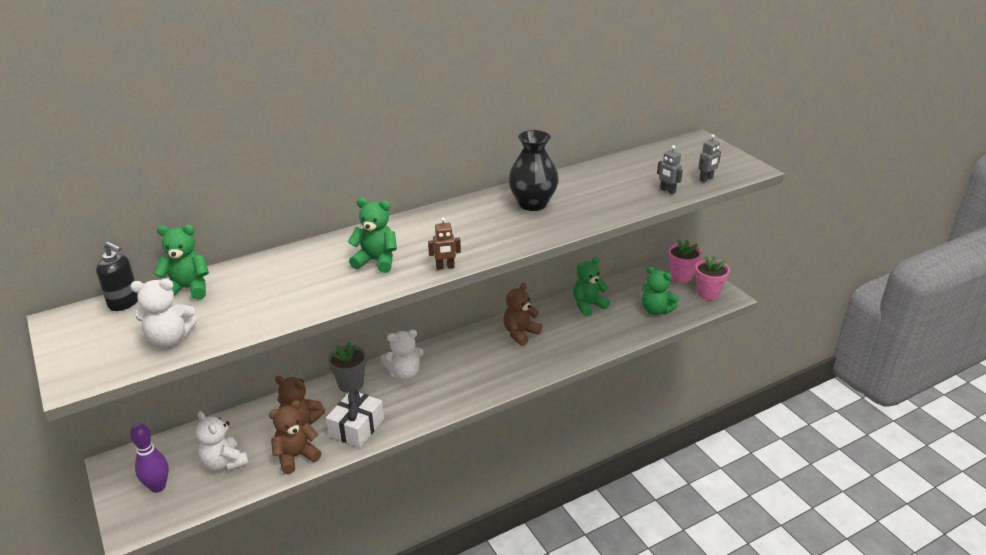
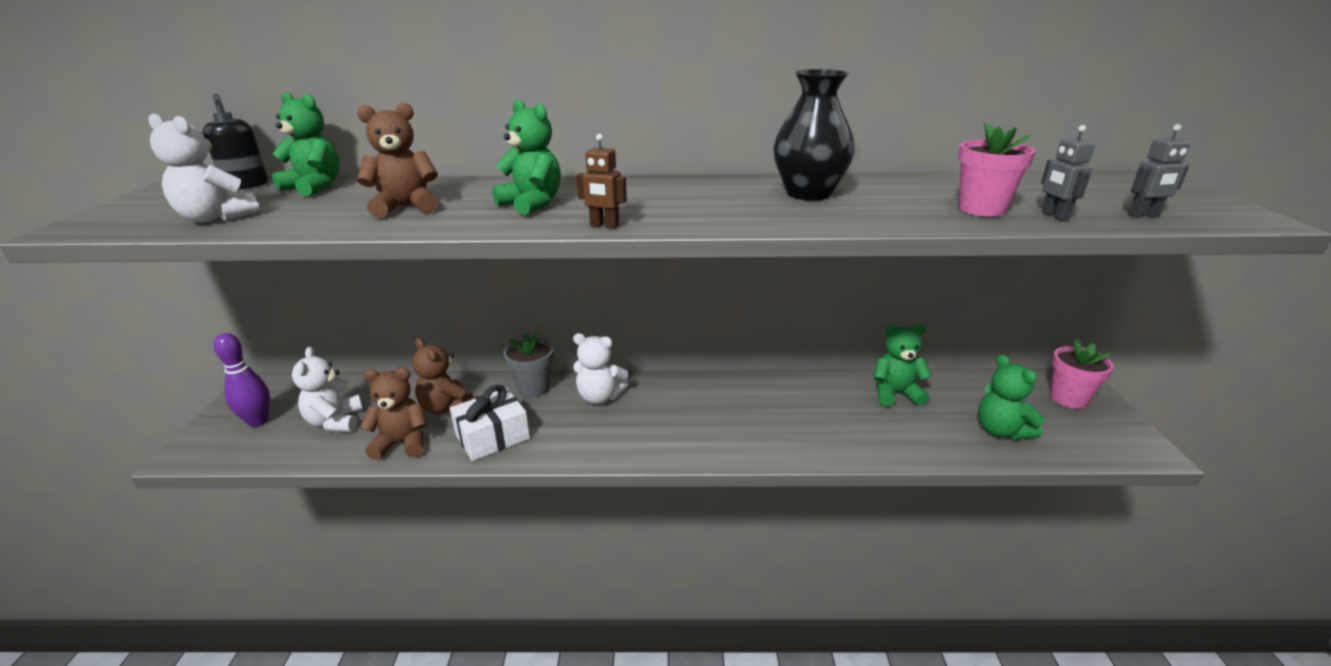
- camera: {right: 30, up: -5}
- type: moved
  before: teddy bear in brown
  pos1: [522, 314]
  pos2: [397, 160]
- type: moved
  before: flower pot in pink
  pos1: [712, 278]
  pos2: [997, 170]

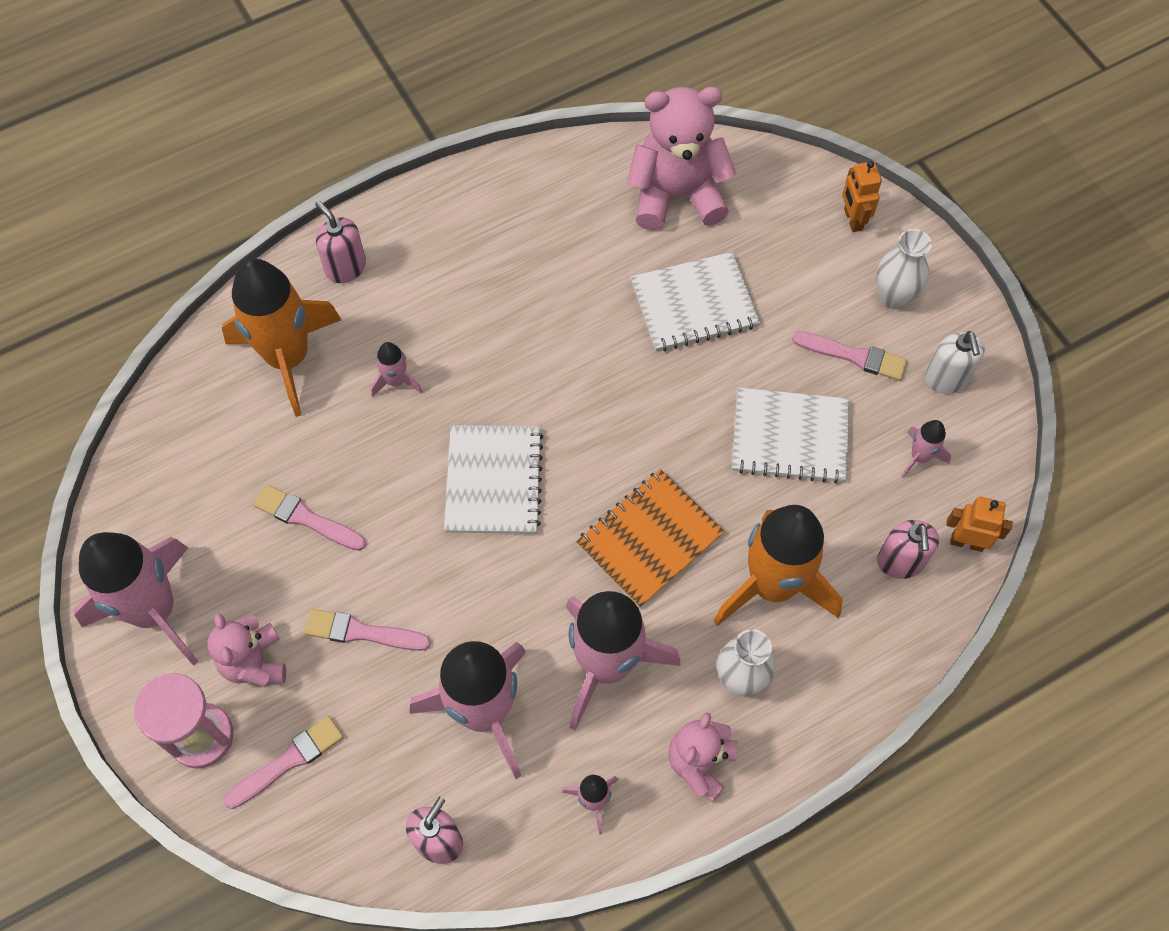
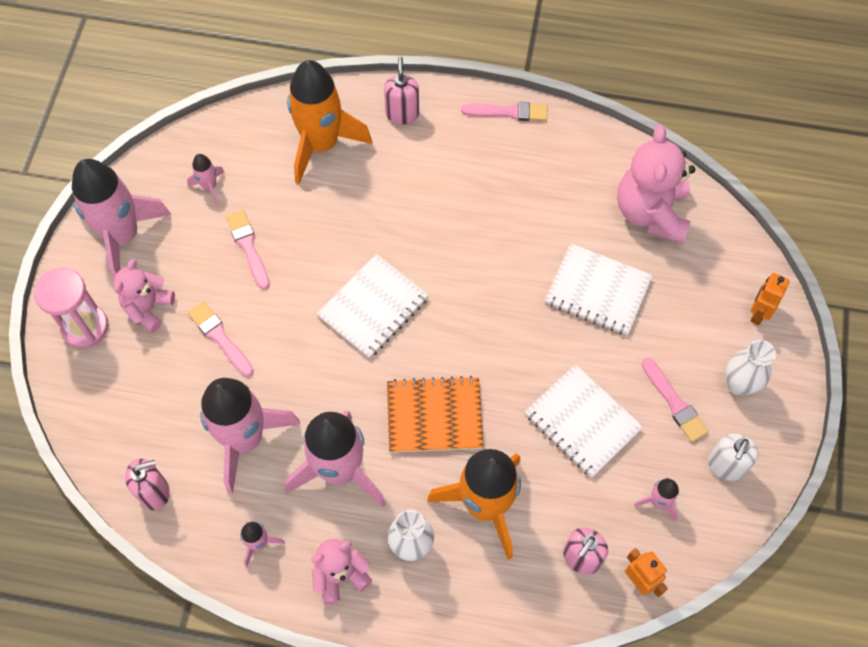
- camera: {right: 40, up: 0}
- type: moved
  before: brush in pink
  pos1: [283, 762]
  pos2: [504, 111]
- type: moved
  before: rocket in pink
  pos1: [397, 369]
  pos2: [205, 179]
- type: turned
  before: teddy bear in pink
  pos1: [681, 158]
  pos2: [656, 184]
  turn: -120

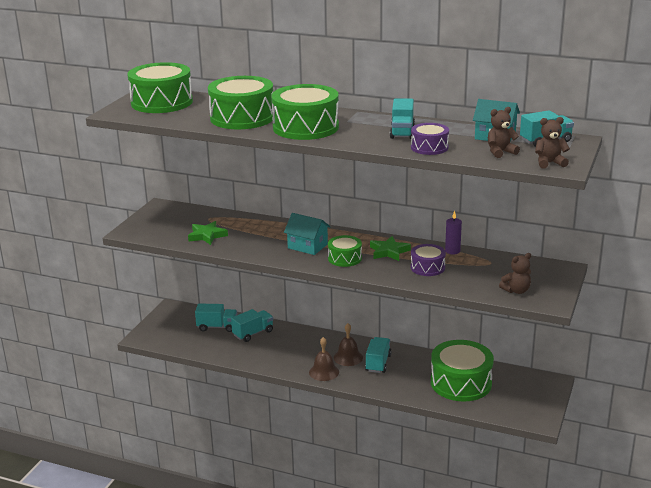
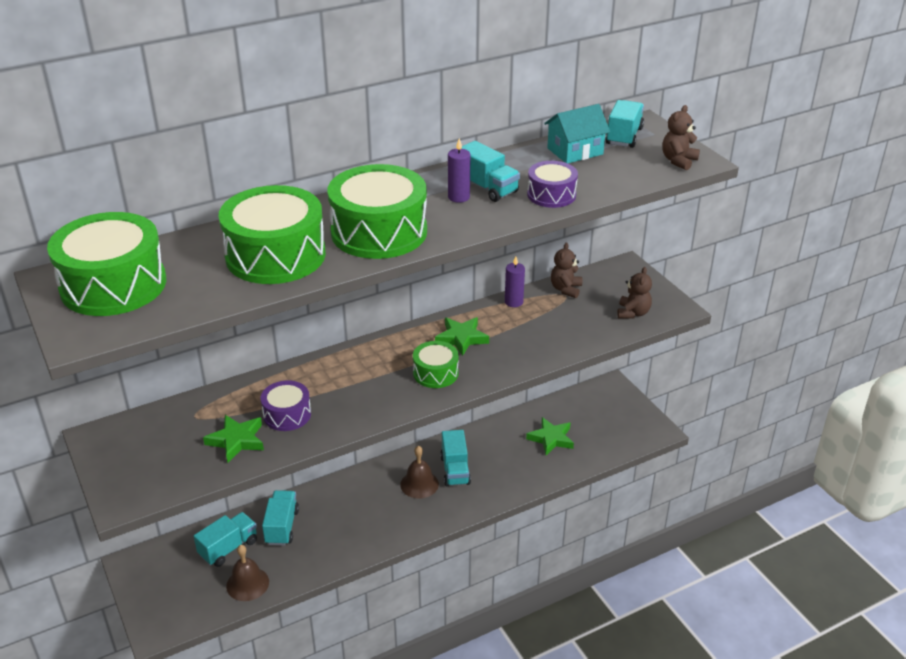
- camera: {right: -50, up: 10}
- type: removed
  before: house in turquoise
  pos1: [307, 234]
- type: moved
  before: bell in brown
  pos1: [324, 359]
  pos2: [247, 573]
- type: turned
  before: truck in turquoise
  pos1: [378, 355]
  pos2: [455, 458]
  turn: -150
- type: moved
  before: drum in purple
  pos1: [428, 260]
  pos2: [286, 405]
- type: replaced
  before: drum in green
  after: star in green
  pos1: [462, 370]
  pos2: [550, 436]
- type: moved
  before: teddy bear in brown
  pos1: [504, 132]
  pos2: [566, 270]
- type: added
  after: candle in purple
  pos2: [459, 170]

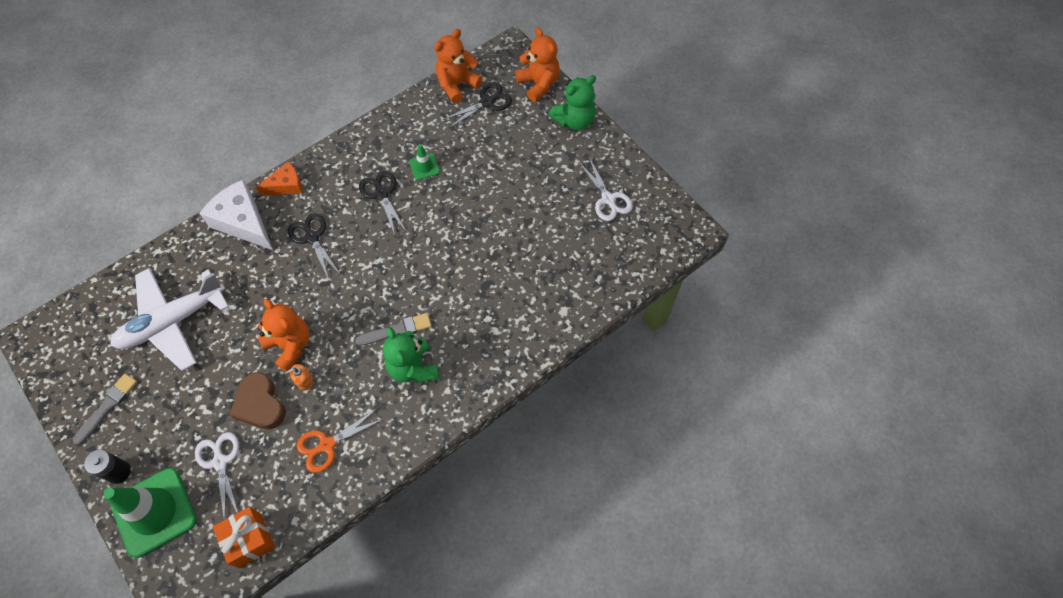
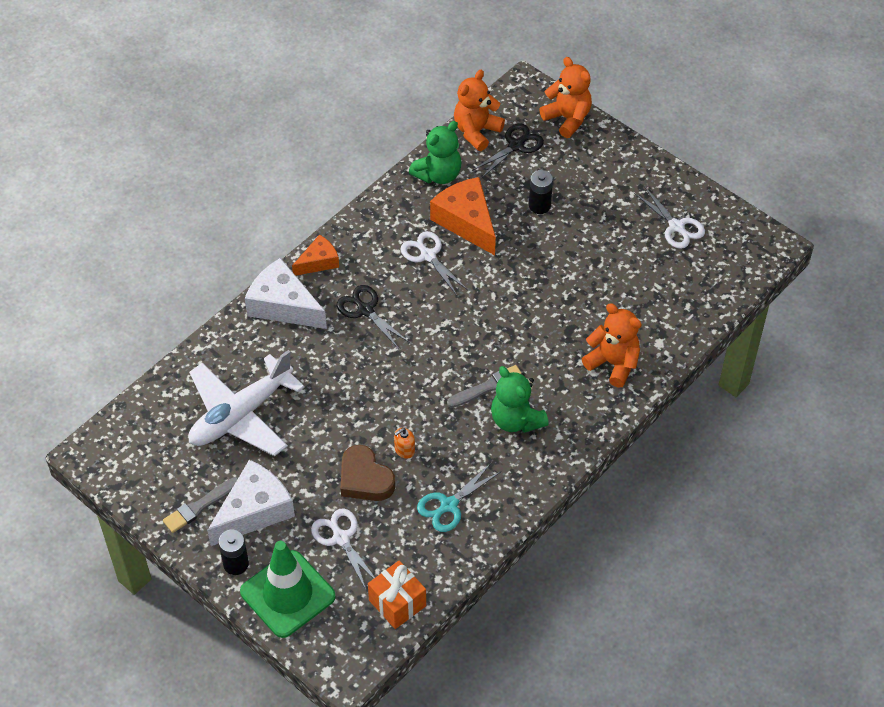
- camera: {right: -10, up: -10}
- type: turned
  before: brush in grey
  pos1: [105, 409]
  pos2: [200, 505]
  turn: -150
- type: moved
  before: teddy bear in orange
  pos1: [284, 335]
  pos2: [612, 345]
- type: recoloured
  before: scissors in orange
  after: scissors in turquoise
  pos1: [340, 440]
  pos2: [459, 497]
- type: recoloured
  before: scissors in black
  after: scissors in white
  pos1: [382, 203]
  pos2: [434, 263]
- type: replaced
  before: traffic cone in green
  after: cheese in orange
  pos1: [424, 162]
  pos2: [463, 216]
- type: moved
  before: teddy bear in green
  pos1: [572, 102]
  pos2: [435, 152]
- type: added
  after: cheese in white
  pos2: [251, 503]
- type: added
  after: battery in black
  pos2: [541, 192]

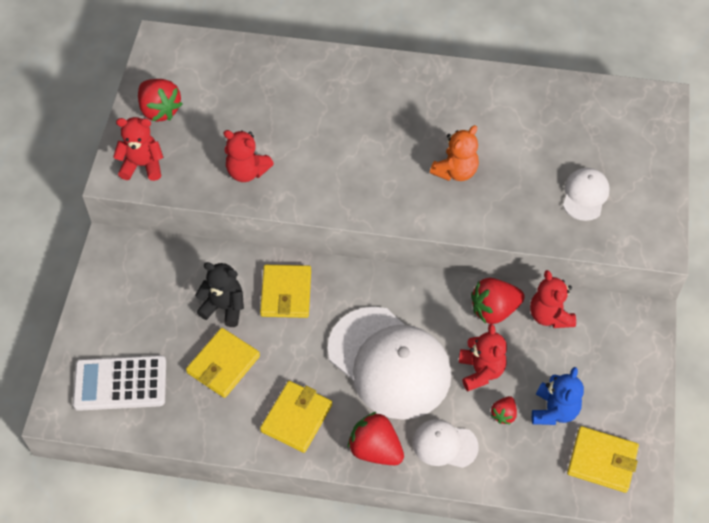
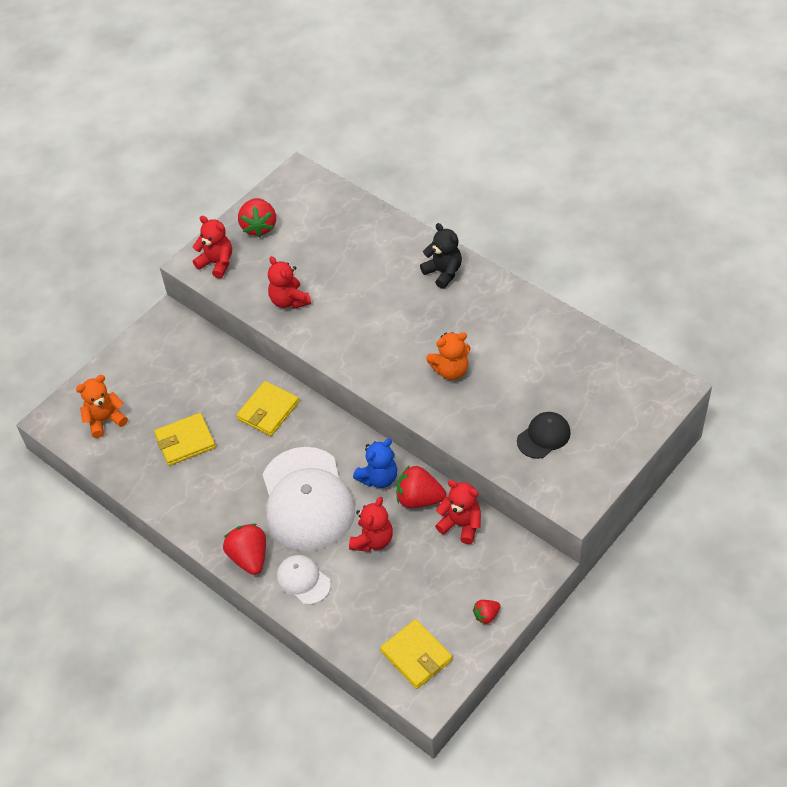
- camera: {right: 35, up: -5}
- type: replaced
  before: calculator in white
  after: teddy bear in orange
  pos1: [119, 383]
  pos2: [102, 406]
- type: moved
  before: teddy bear in black
  pos1: [219, 294]
  pos2: [441, 256]
- type: removed
  before: wallet in yellow
  pos1: [296, 417]
- type: moved
  before: strawberry in red
  pos1: [504, 410]
  pos2: [487, 612]
- type: turned
  before: teddy bear in red
  pos1: [553, 299]
  pos2: [458, 512]
  turn: 105
- type: moved
  before: teddy bear in blue
  pos1: [558, 396]
  pos2: [375, 463]
- type: recoloured
  before: cap in white
  after: cap in black
  pos1: [586, 194]
  pos2: [544, 435]

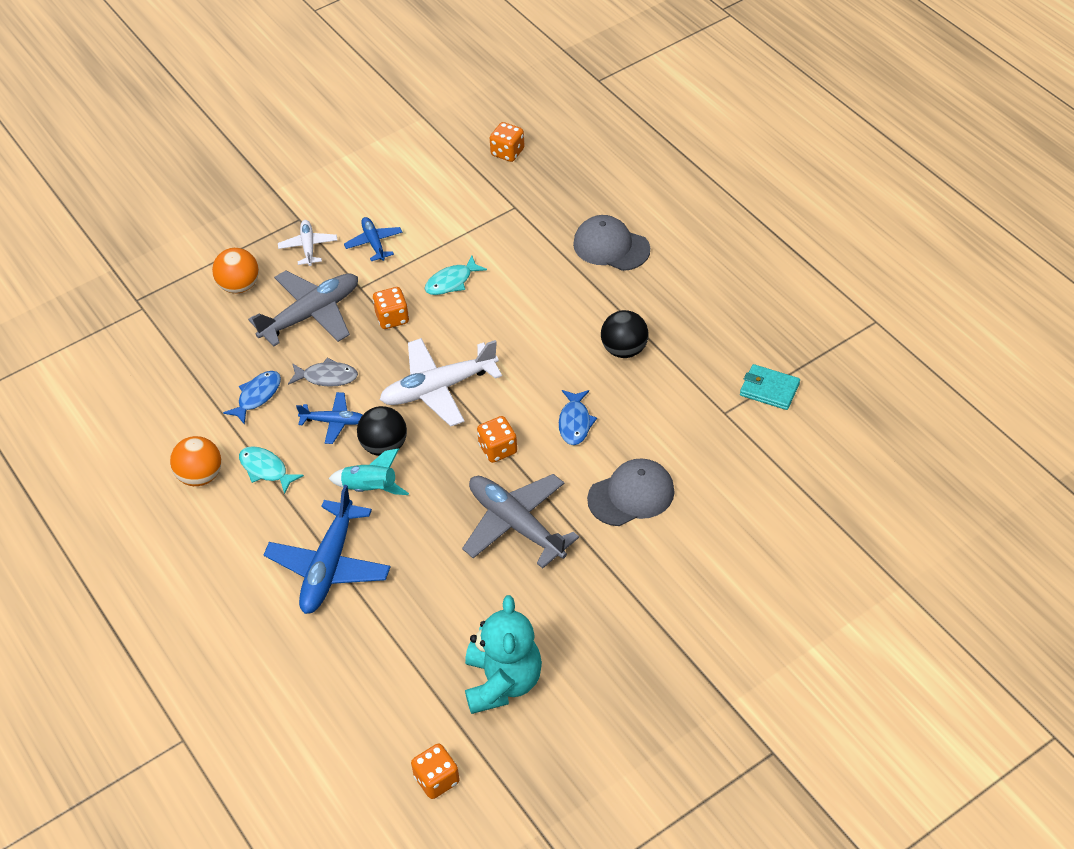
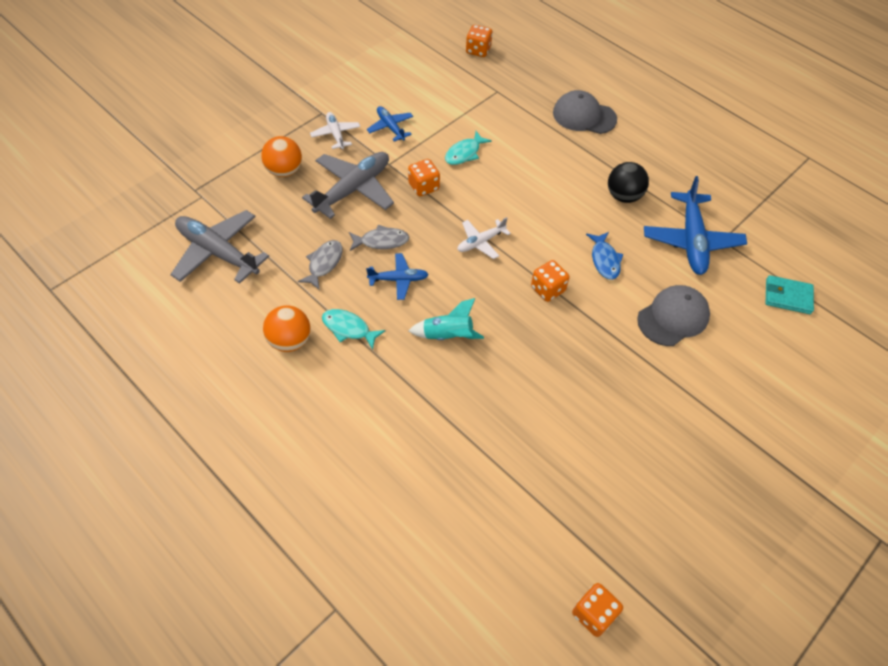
- camera: {right: -15, up: 5}
- type: recoloured
  before: fish in blue
  after: fish in grey
  pos1: [252, 398]
  pos2: [320, 265]
- type: moved
  before: plane in blue
  pos1: [327, 549]
  pos2: [695, 225]
- type: removed
  before: ball in black
  pos1: [382, 431]
- type: resized
  before: plane in white
  pos1: [441, 382]
  pos2: [484, 238]
  scale: 0.54
- type: moved
  before: plane in grey
  pos1: [520, 521]
  pos2: [219, 247]
- type: removed
  before: teddy bear in turquoise
  pos1: [503, 654]
- type: moved
  before: wallet in turquoise
  pos1: [770, 387]
  pos2: [790, 294]

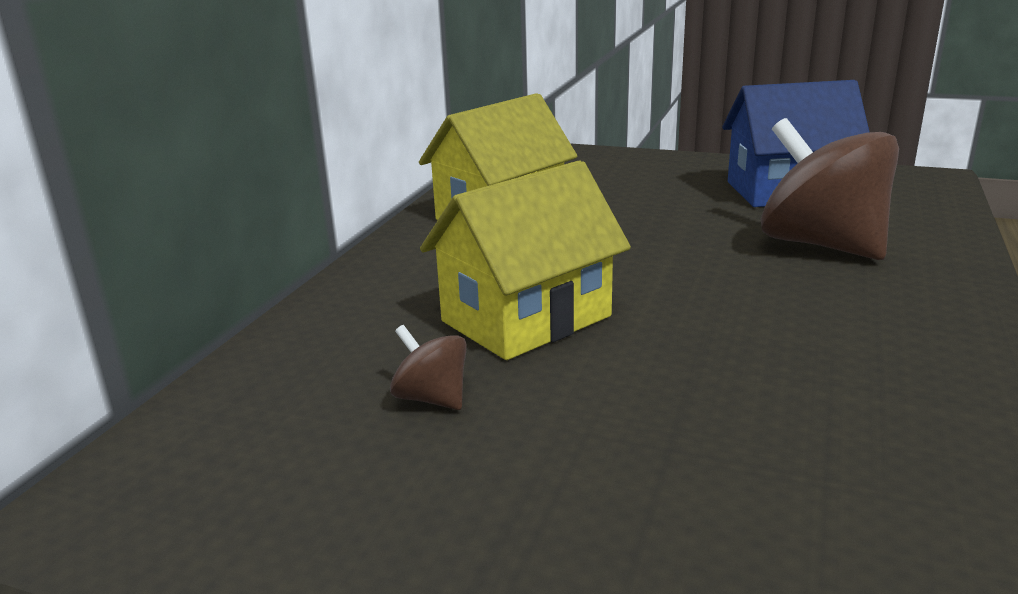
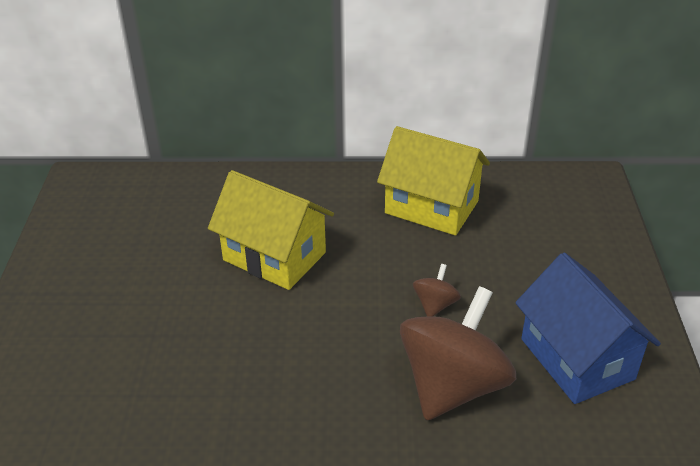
- camera: {right: 70, up: 15}
- type: moved
  before: spinning top in brown
  pos1: [428, 367]
  pos2: [437, 290]

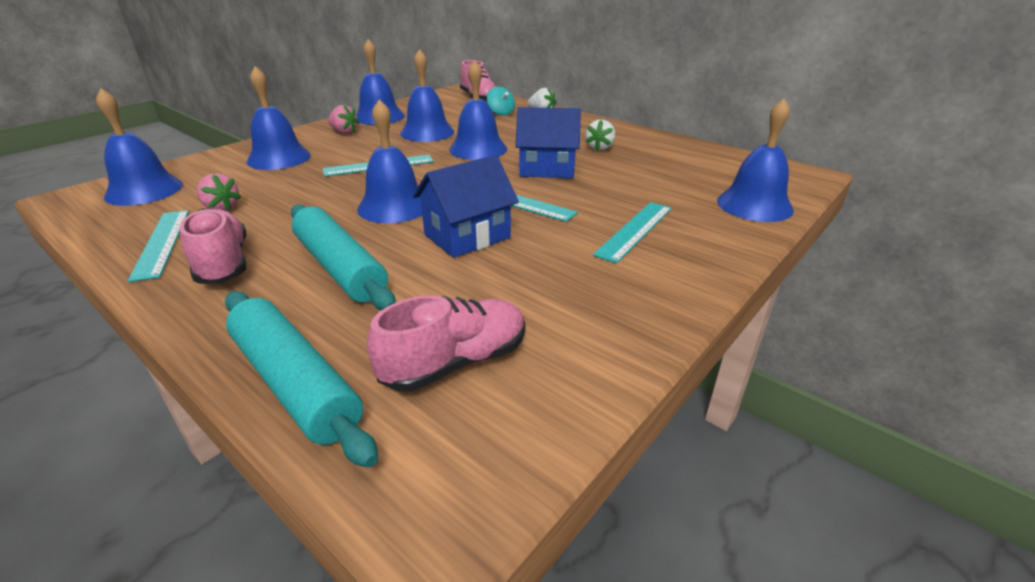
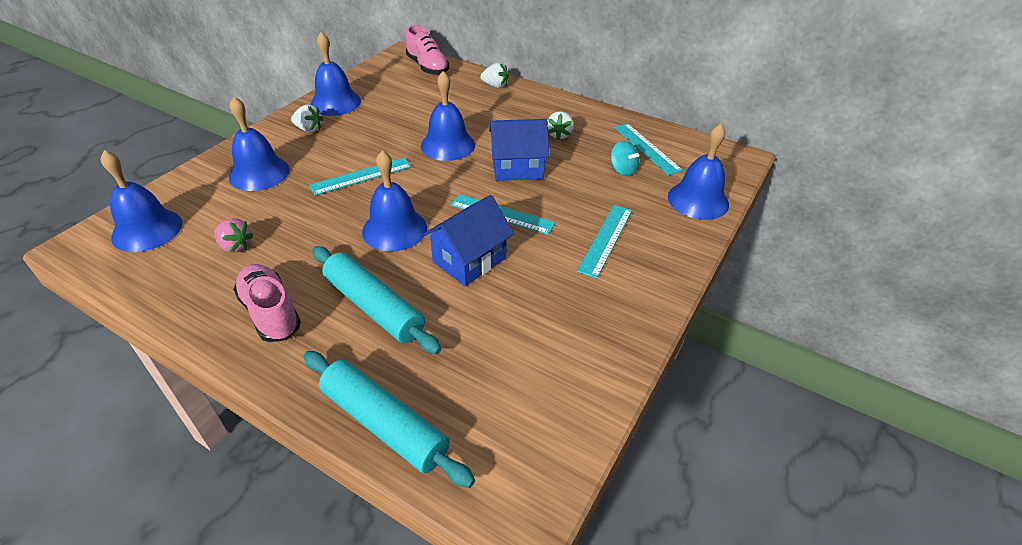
- camera: {right: -10, up: 10}
- type: moved
  before: ruler in turquoise
  pos1: [158, 246]
  pos2: [648, 149]
- type: recoloured
  before: strawberry in pink
  after: strawberry in white
  pos1: [344, 119]
  pos2: [307, 119]
- type: removed
  before: shoe in pink
  pos1: [446, 343]
- type: removed
  before: bell in blue
  pos1: [427, 95]
- type: moved
  before: spinning top in turquoise
  pos1: [501, 101]
  pos2: [625, 158]

